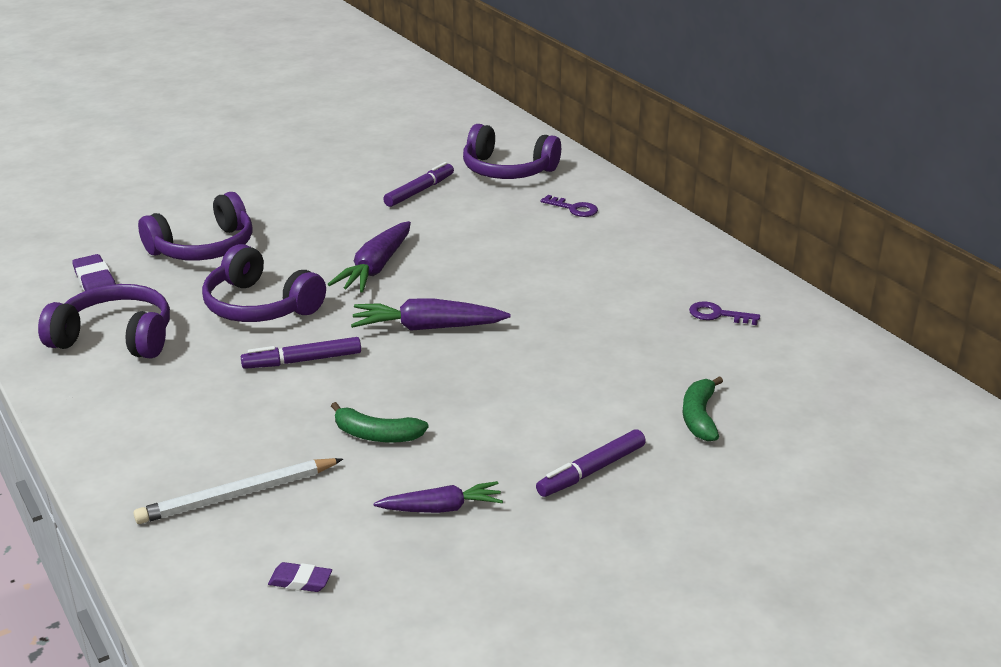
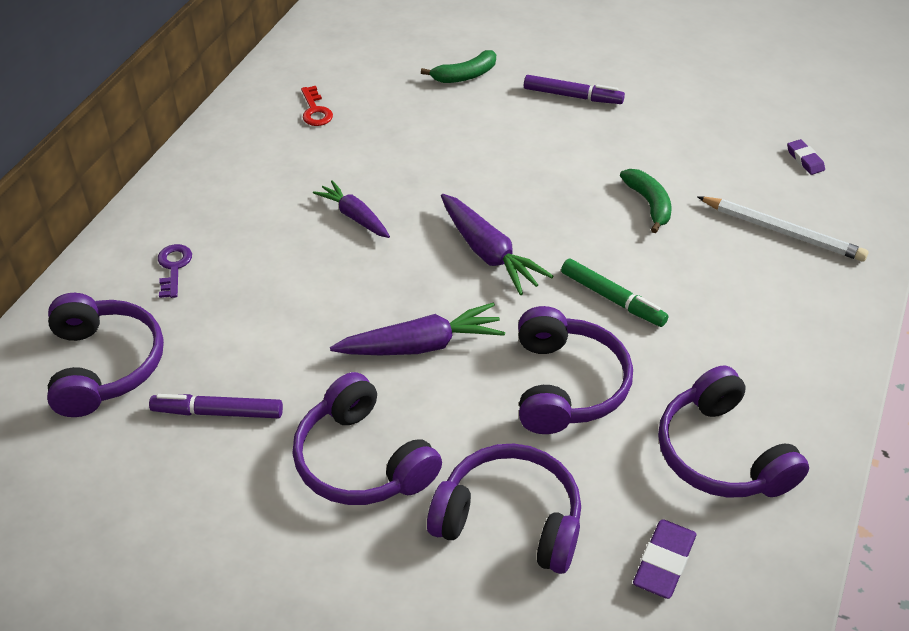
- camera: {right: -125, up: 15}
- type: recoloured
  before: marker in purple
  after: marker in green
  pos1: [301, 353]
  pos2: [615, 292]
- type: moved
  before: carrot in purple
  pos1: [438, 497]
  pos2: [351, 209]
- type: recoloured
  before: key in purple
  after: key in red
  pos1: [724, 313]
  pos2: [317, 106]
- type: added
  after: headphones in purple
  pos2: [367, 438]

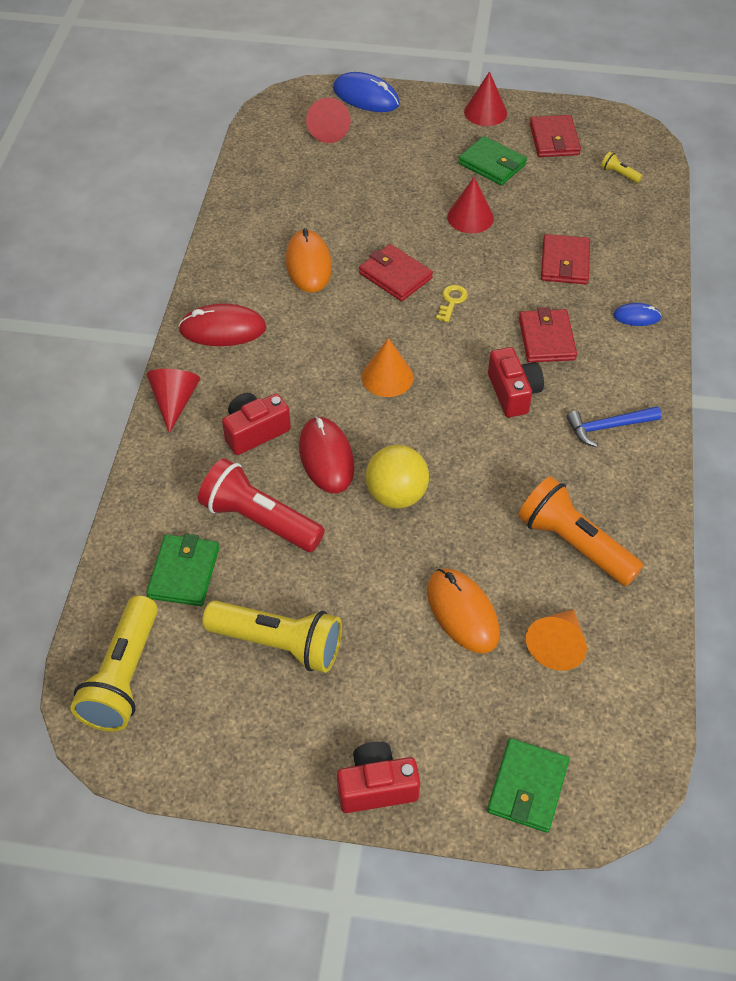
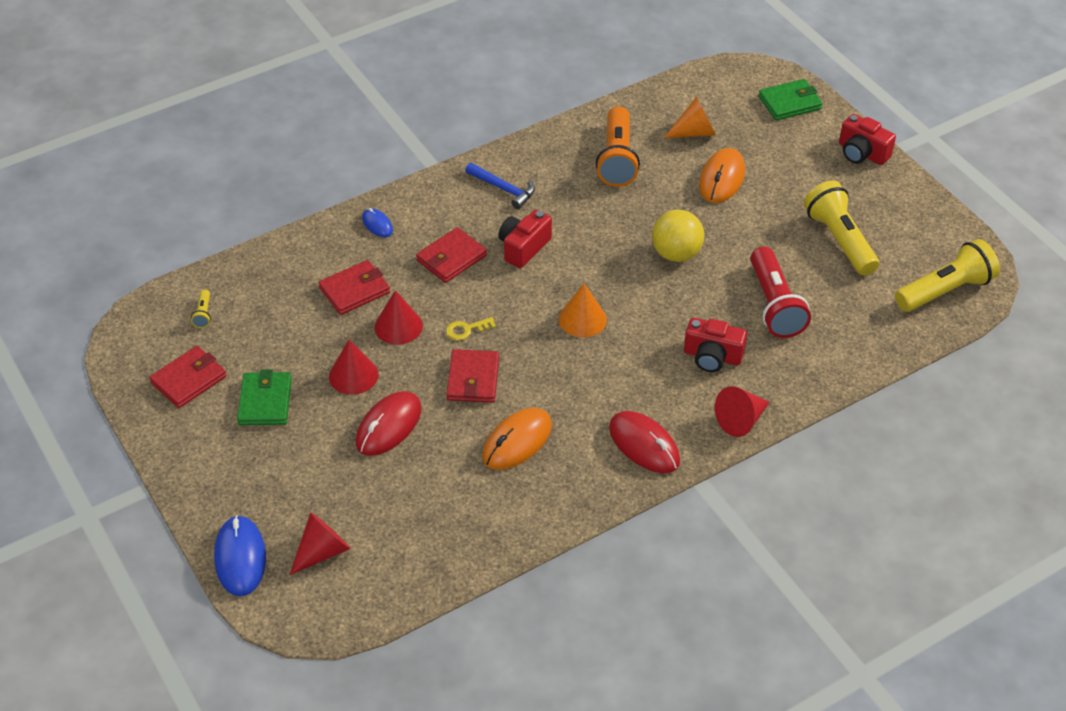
- camera: {right: -130, up: -5}
- type: removed
  before: wallet in green
  pos1: [182, 570]
- type: moved
  before: mouse in red
  pos1: [327, 454]
  pos2: [388, 423]
- type: moved
  before: cone in red
  pos1: [485, 98]
  pos2: [399, 317]

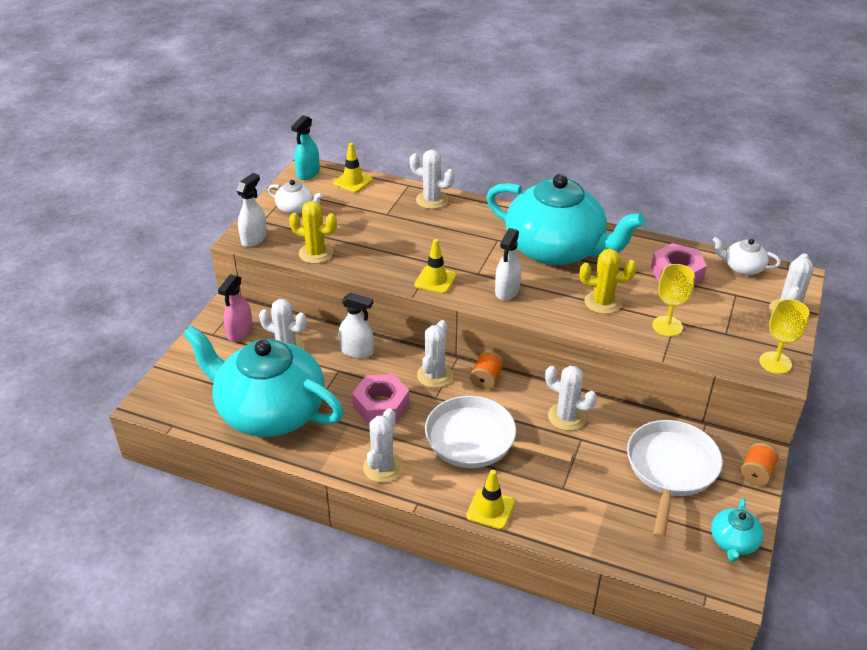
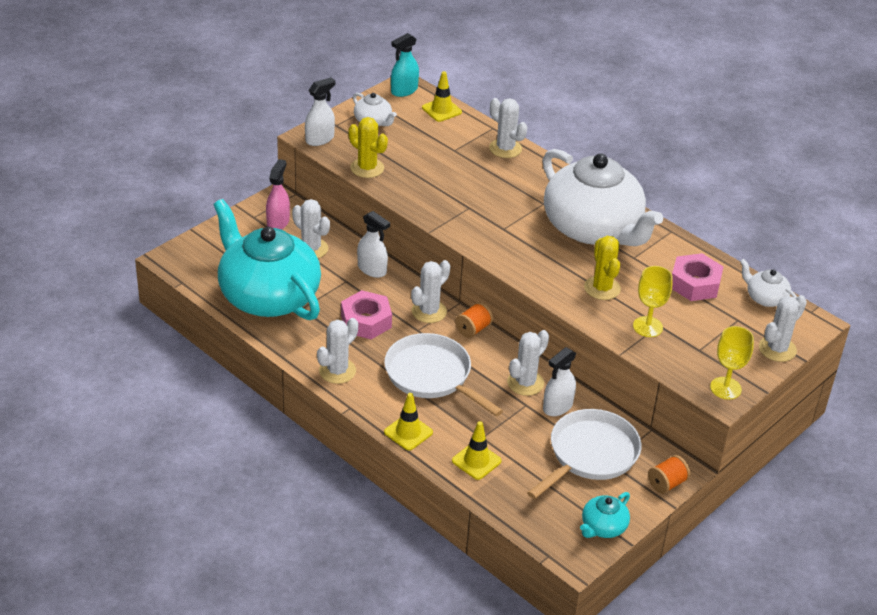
- camera: {right: 20, up: 0}
- type: turned
  before: spray bottle in pink
  pos1: [235, 308]
  pos2: [278, 194]
  turn: 150
- type: moved
  before: traffic cone in yellow
  pos1: [436, 266]
  pos2: [476, 450]
- type: recoloured
  before: teapot in turquoise
  after: teapot in white
  pos1: [565, 219]
  pos2: [603, 197]
- type: moved
  before: spray bottle in white
  pos1: [508, 264]
  pos2: [559, 381]
- type: turned
  before: cactus in white
  pos1: [571, 398]
  pos2: [528, 363]
  turn: 75
- type: turned
  before: cactus in yellow
  pos1: [608, 281]
  pos2: [602, 268]
  turn: 45

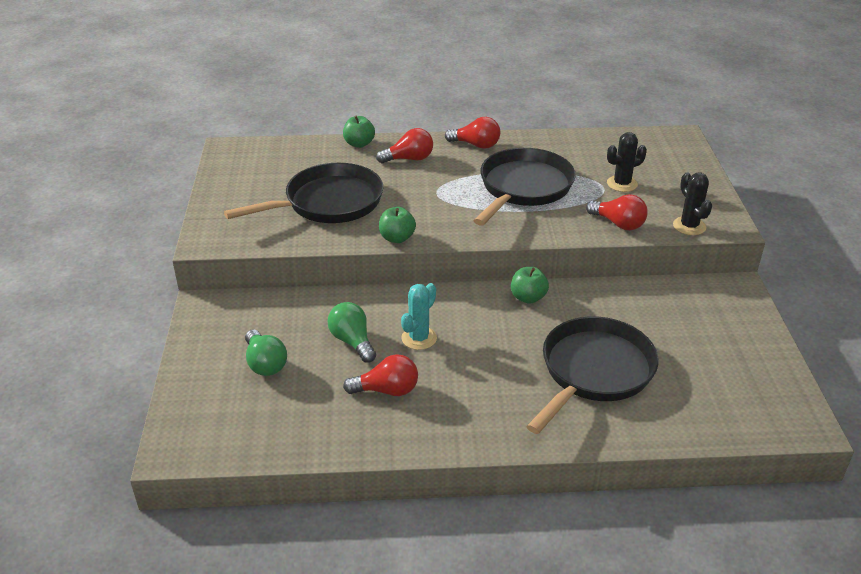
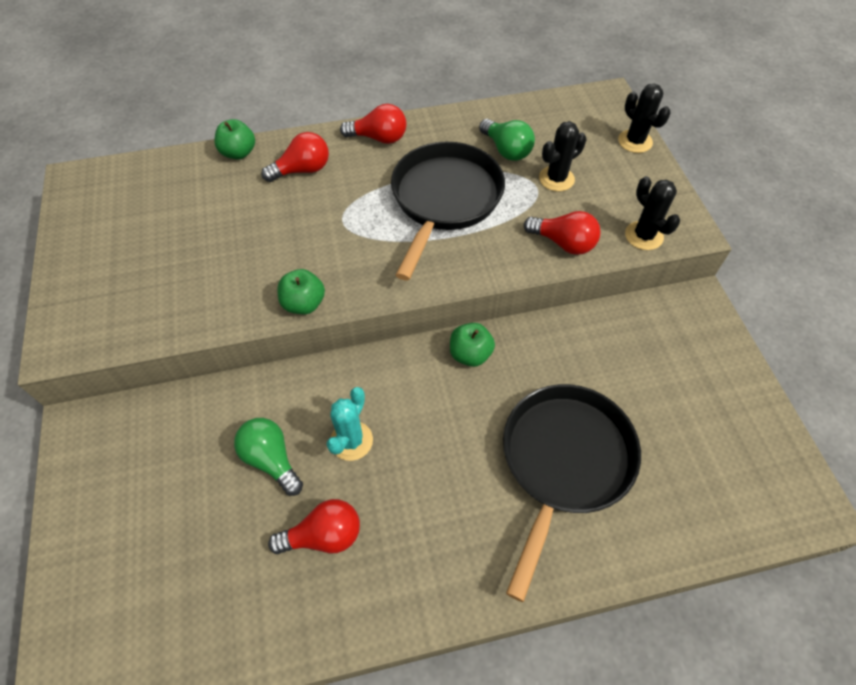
- camera: {right: -10, up: 20}
- type: removed
  before: pan in black
  pos1: [303, 193]
- type: moved
  before: light bulb in green
  pos1: [266, 352]
  pos2: [507, 140]
- type: added
  after: cactus in black
  pos2: [644, 118]

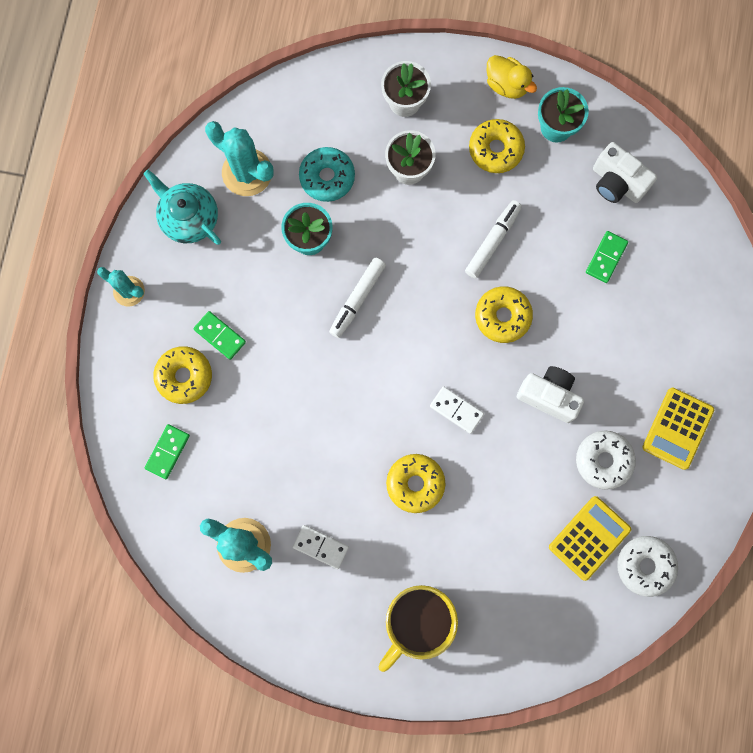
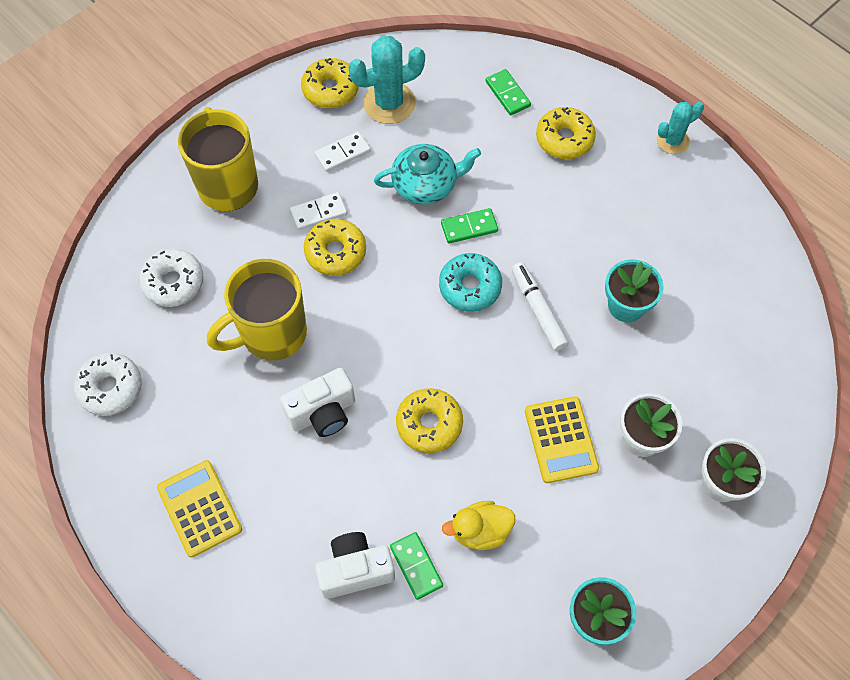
- camera: {right: 125, up: -15}
- type: moved
  before: teapot in turquoise
  pos1: [182, 207]
  pos2: [427, 174]
- type: moved
  before: domino in green
  pos1: [219, 335]
  pos2: [469, 226]
- type: removed
  before: cactus in turquoise
  pos1: [239, 158]
- type: moved
  before: donut in turquoise
  pos1: [327, 174]
  pos2: [470, 282]
- type: moved
  before: domino in white
  pos1: [457, 410]
  pos2: [318, 211]
- type: removed
  before: marker in white
  pos1: [493, 239]
- type: moved
  before: donut in yellow
  pos1: [497, 146]
  pos2: [330, 83]
- type: moved
  before: duck in yellow
  pos1: [512, 77]
  pos2: [478, 525]
- type: moved
  before: calculator in yellow
  pos1: [590, 538]
  pos2: [562, 439]
- type: moved
  before: donut in white
  pos1: [606, 460]
  pos2: [171, 278]
- type: moved
  before: camera in white
  pos1: [625, 172]
  pos2: [355, 565]
- type: added
  after: mug in yellow
  pos2: [257, 310]

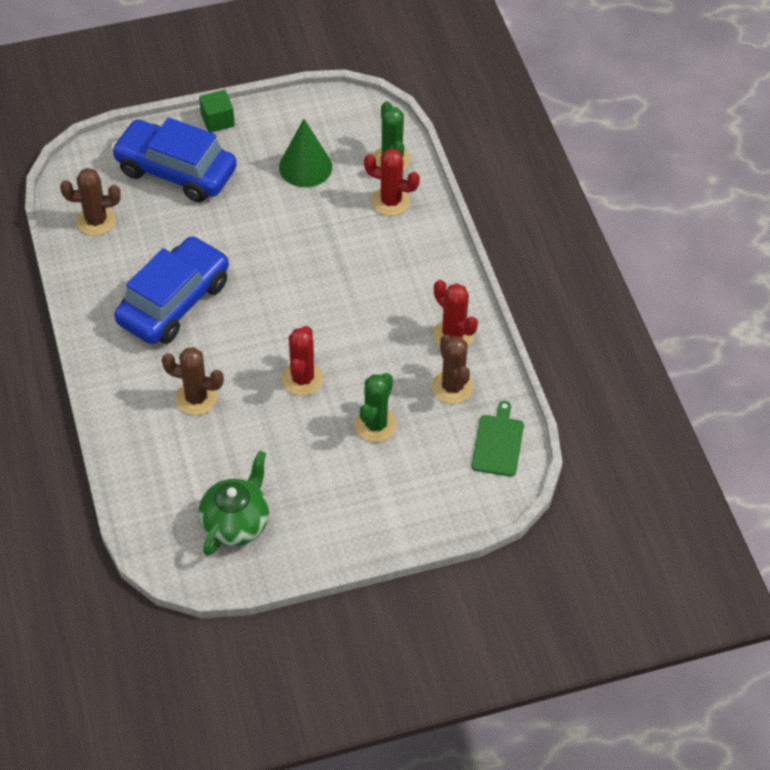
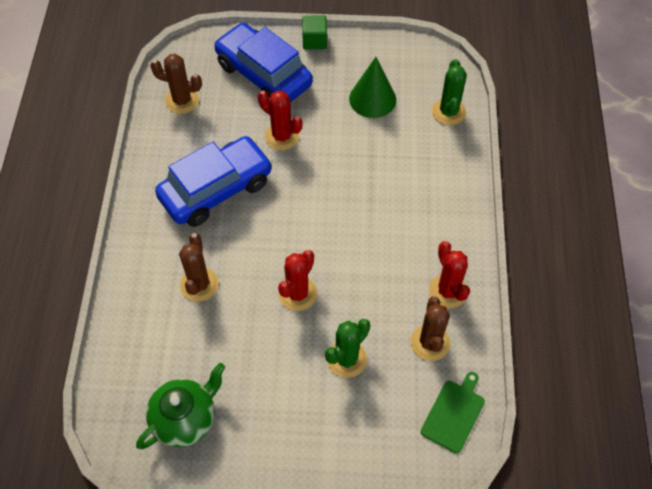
- camera: {right: 20, up: 5}
- type: turned
  before: cactus in brown
  pos1: [193, 381]
  pos2: [199, 267]
  turn: 60
- type: moved
  before: cactus in red
  pos1: [392, 182]
  pos2: [280, 120]

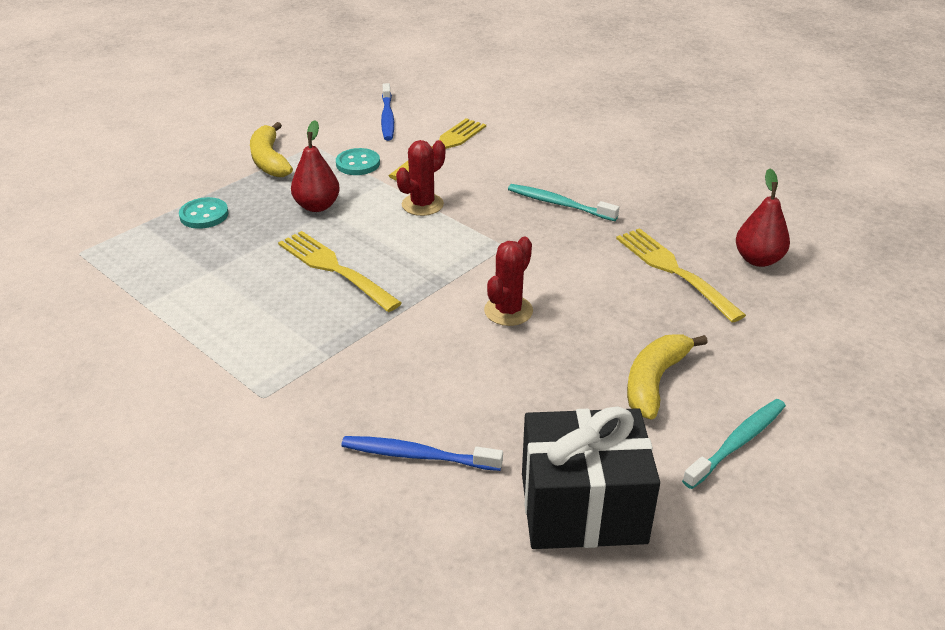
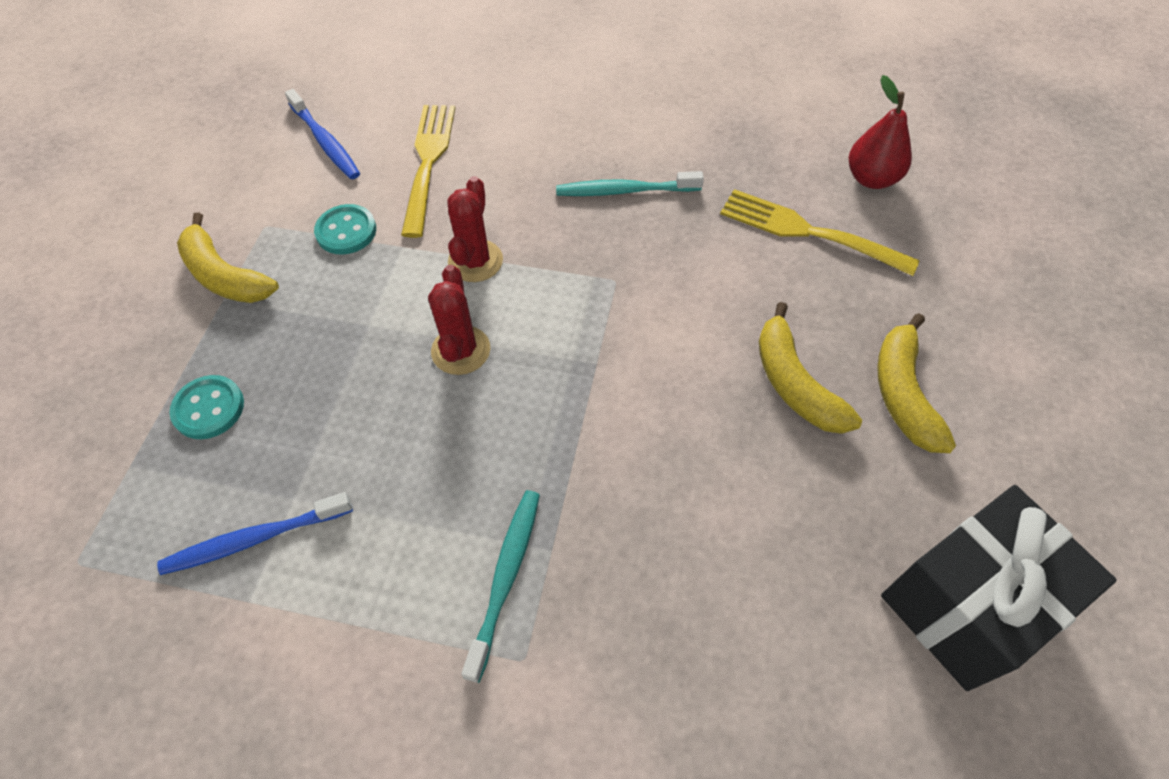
- camera: {right: -30, up: 20}
- type: removed
  before: fork in yellow
  pos1: [340, 271]
- type: removed
  before: pear in red
  pos1: [315, 166]
- type: moved
  before: toothbrush in blue
  pos1: [422, 453]
  pos2: [255, 533]
- type: moved
  before: cactus in red
  pos1: [508, 281]
  pos2: [459, 320]
- type: moved
  before: toothbrush in turquoise
  pos1: [734, 444]
  pos2: [500, 586]
- type: added
  after: banana in yellow
  pos2: [810, 368]

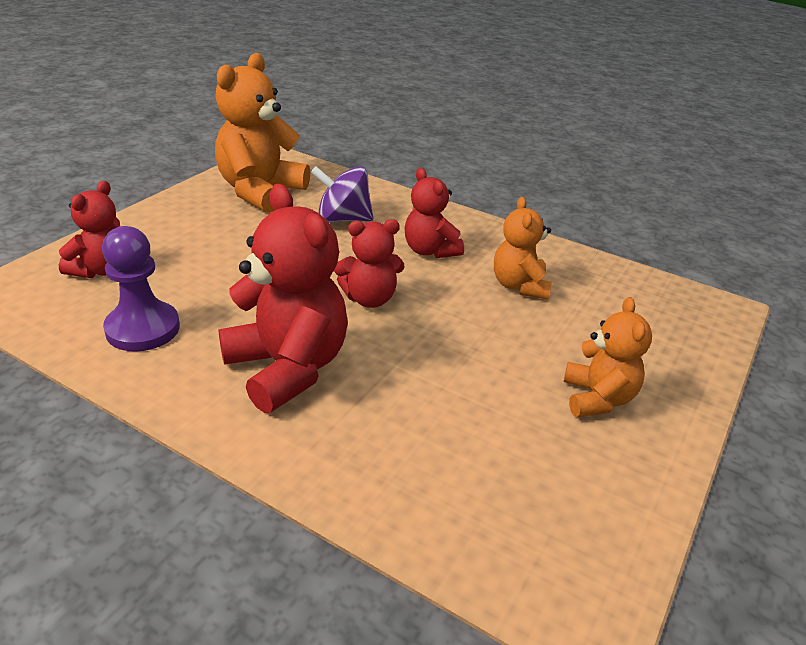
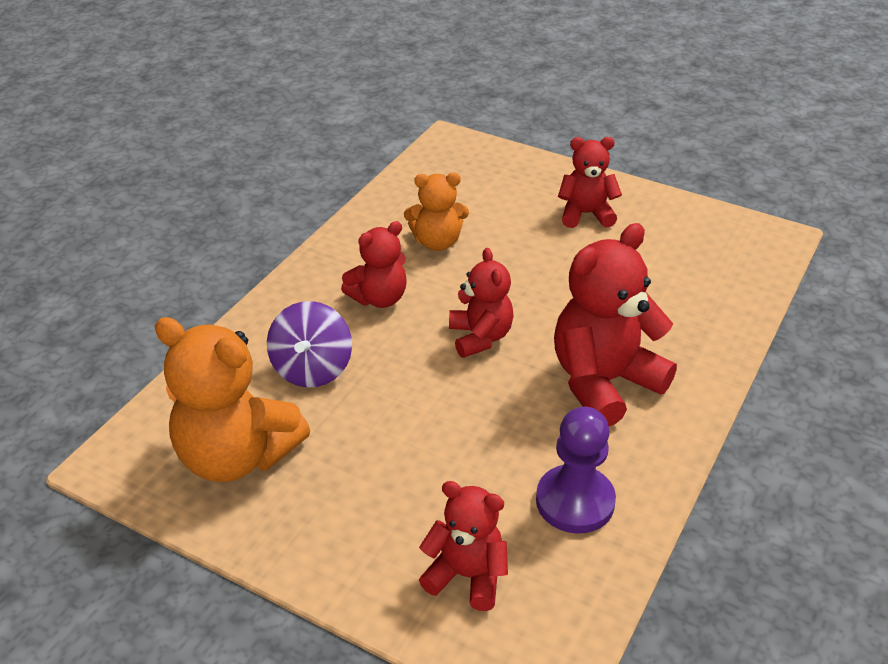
- camera: {right: -90, up: 5}
- type: recoloured
  before: teddy bear in orange
  after: teddy bear in red
  pos1: [607, 357]
  pos2: [590, 182]

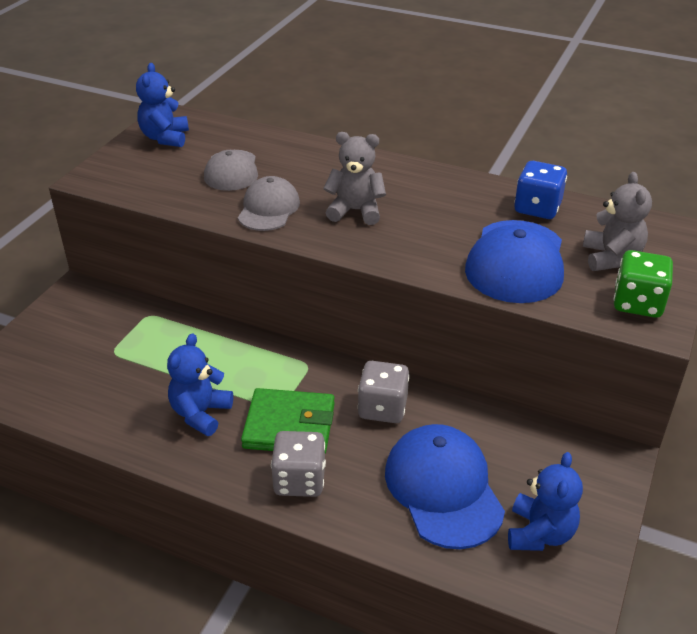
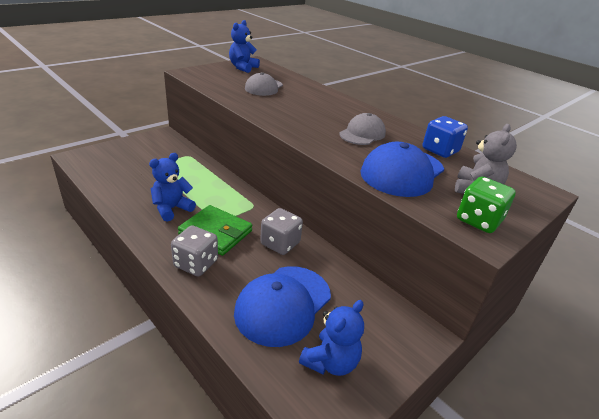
- camera: {right: 20, up: -5}
- type: moved
  before: cap in grey
  pos1: [269, 203]
  pos2: [362, 129]
- type: removed
  before: teddy bear in grey
  pos1: [354, 178]
- type: turned
  before: cap in blue
  pos1: [445, 486]
  pos2: [282, 306]
  turn: -150

